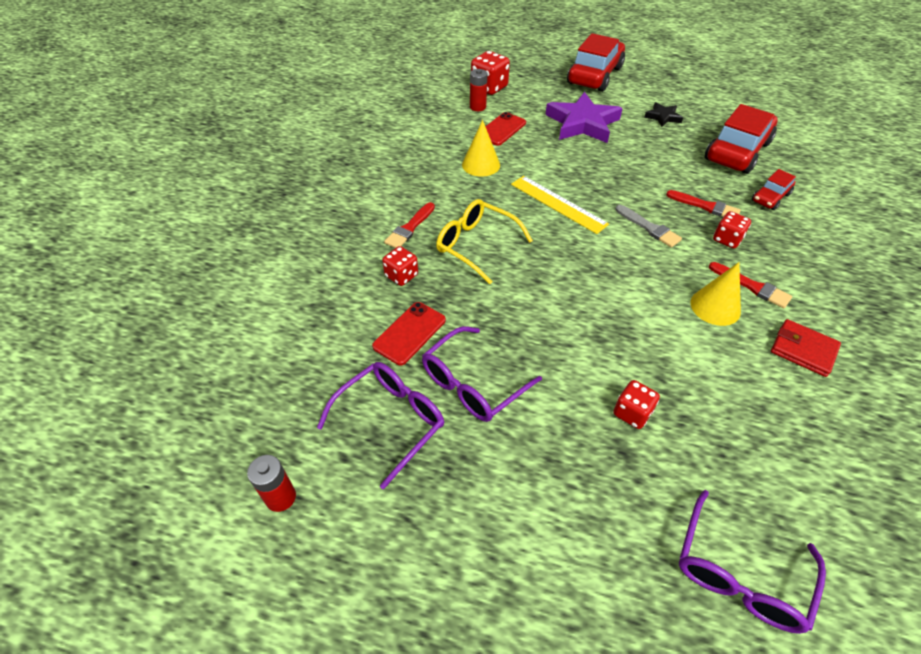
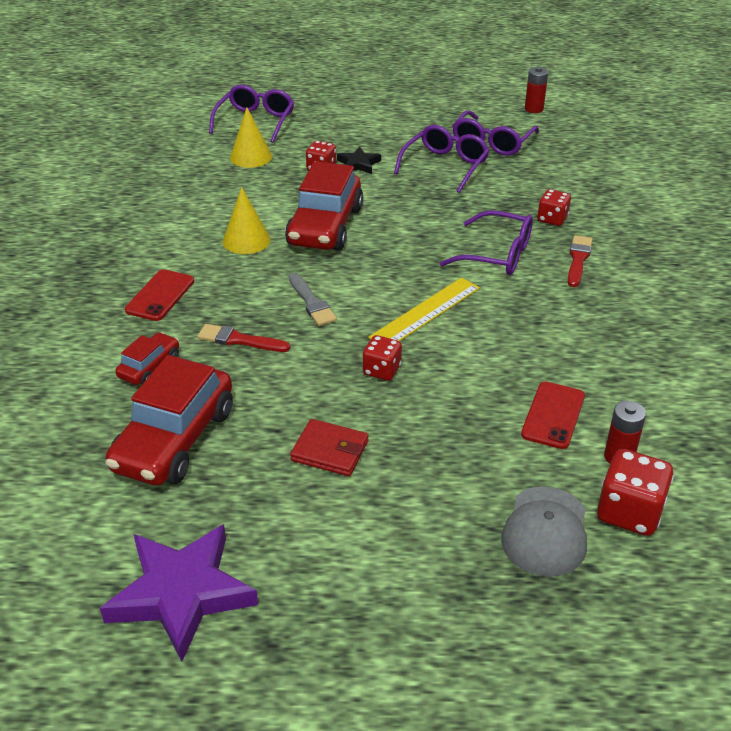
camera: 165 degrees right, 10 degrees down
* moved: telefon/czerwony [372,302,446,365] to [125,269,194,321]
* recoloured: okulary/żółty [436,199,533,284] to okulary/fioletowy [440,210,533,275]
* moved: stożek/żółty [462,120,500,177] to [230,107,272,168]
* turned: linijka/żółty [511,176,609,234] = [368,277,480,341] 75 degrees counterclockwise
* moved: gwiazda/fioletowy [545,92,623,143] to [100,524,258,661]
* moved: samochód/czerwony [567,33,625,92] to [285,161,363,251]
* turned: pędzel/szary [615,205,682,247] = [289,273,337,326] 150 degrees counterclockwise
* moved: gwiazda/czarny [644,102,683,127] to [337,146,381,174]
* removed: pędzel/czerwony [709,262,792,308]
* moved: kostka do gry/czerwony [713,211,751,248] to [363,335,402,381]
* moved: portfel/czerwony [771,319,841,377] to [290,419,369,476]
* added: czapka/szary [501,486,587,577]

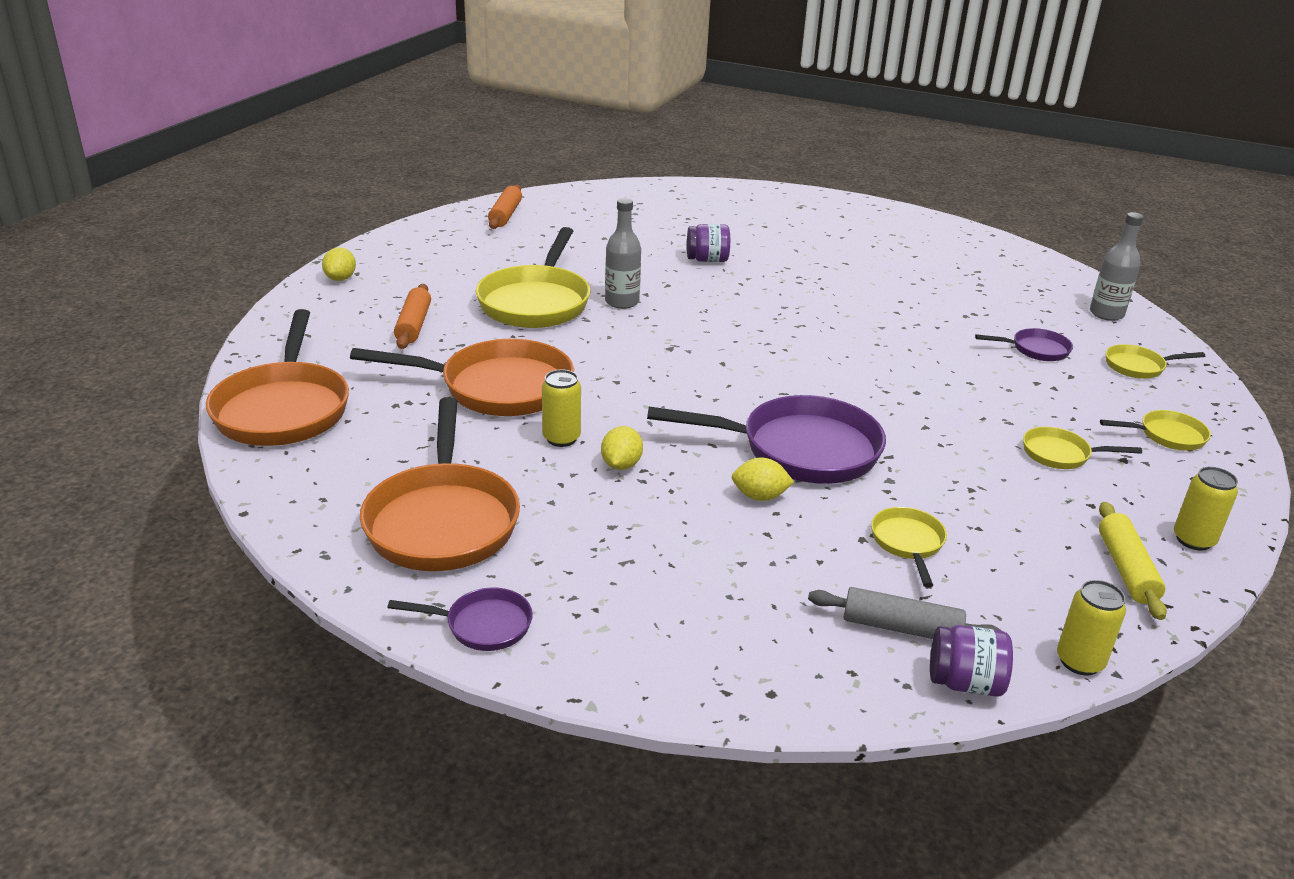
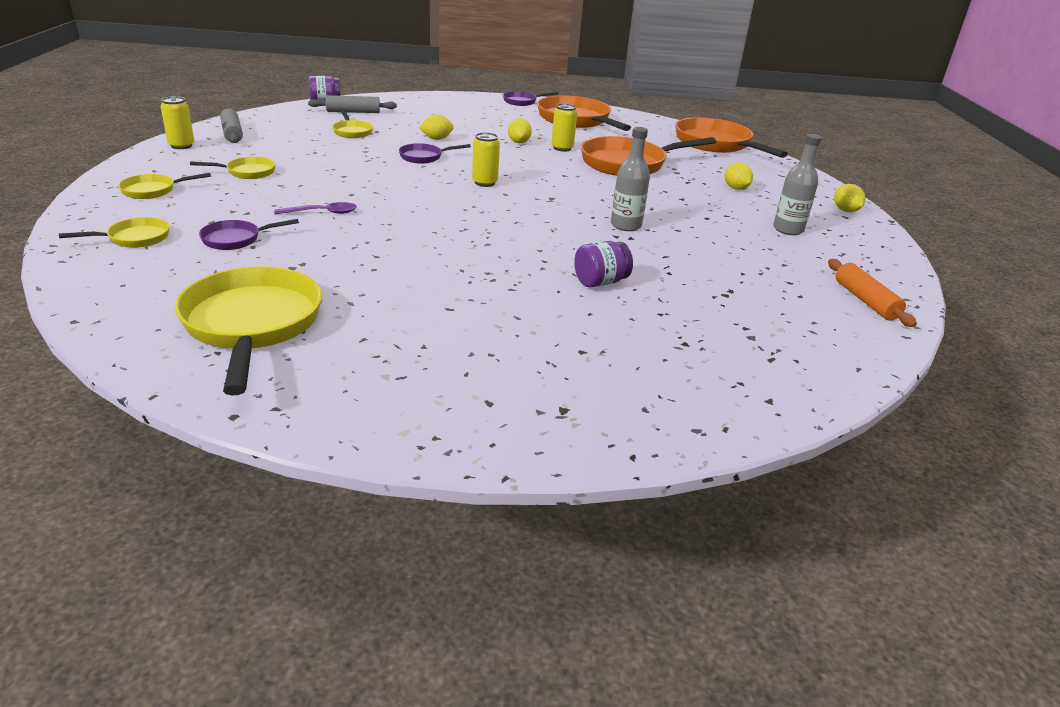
camera: 155 degrees right, 0 degrees up
* replaced: wałek do ciasta/pomarańczowy [394,284,431,349] to cytryna/żółty [725,162,753,190]
* moved: patelnia/żółty [476,227,590,328] to [175,266,322,395]
* resized: patelnia/fioletowy [647,395,886,484] = [399,143,471,164] x0.48
* moved: puszka/żółty [1057,580,1126,675] to [472,132,500,187]
* moved: butelka/szary [1090,212,1144,321] to [773,134,821,235]
* recoloured: wałek do ciasta/żółty [1099,502,1167,620] to wałek do ciasta/szary [220,109,243,143]
* added: łyżka/fioletowy [274,202,357,214]

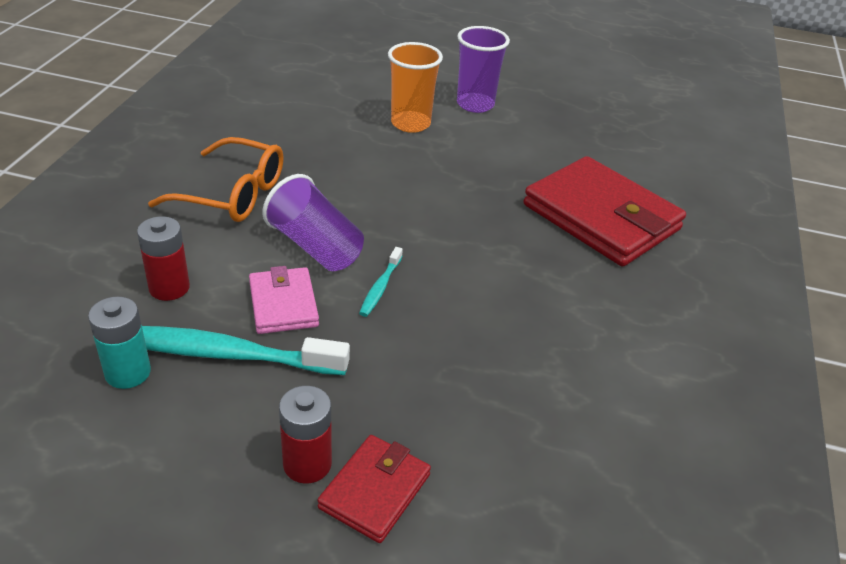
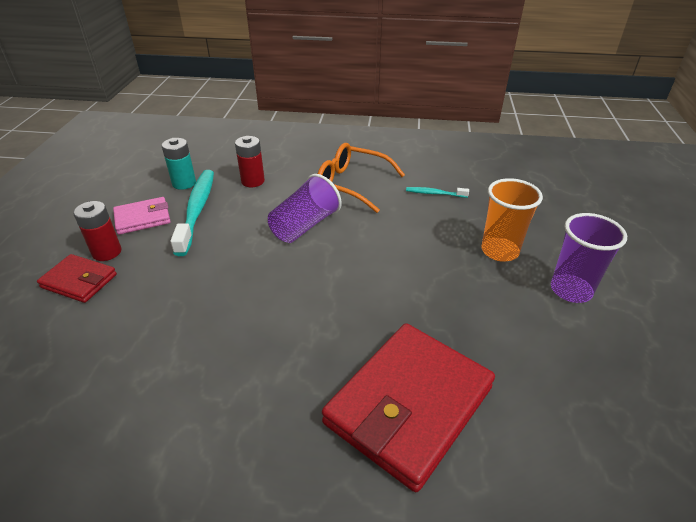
camera: 85 degrees right, 0 degrees up
* turned: okulary/pomarańczowy [148,137,284,222] = [317,143,405,213] 105 degrees clockwise
* moved: portfel/różowy [249,266,319,334] to [113,197,171,235]
* moved: szczoteczka do zębów/turkusowy [359,247,403,317] to [406,187,469,198]

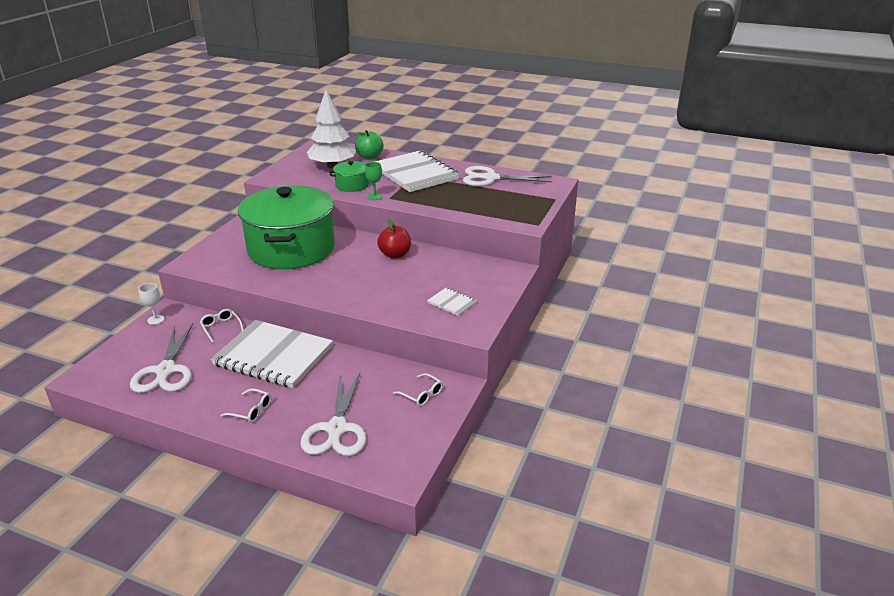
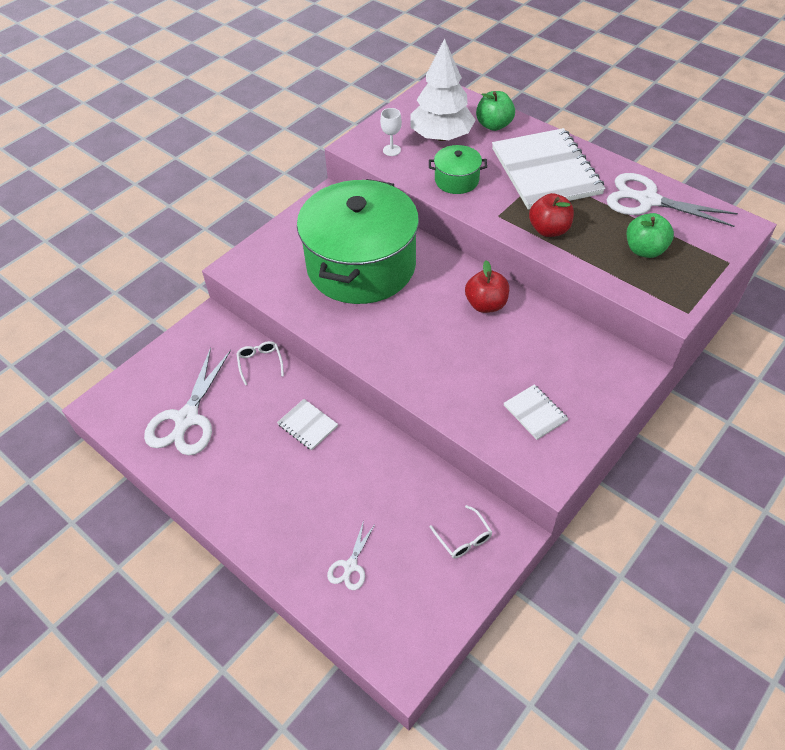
camera: 20 degrees right, 20 degrees up
* moved: kielich/biały [139,283,165,325] to [380,108,402,156]
* resized: zeszyt/biały [211,320,333,388] = [277,399,338,450] x0.43
* removed: okulary/biały [220,389,271,423]
* resized: nożyczki/biały [300,373,367,456] = [327,520,376,590] x0.50
* removed: kielich/zielony [365,162,382,200]
* added: jabłko/czerwony [529,193,574,237]
* added: jabłko/zielony [627,213,674,258]

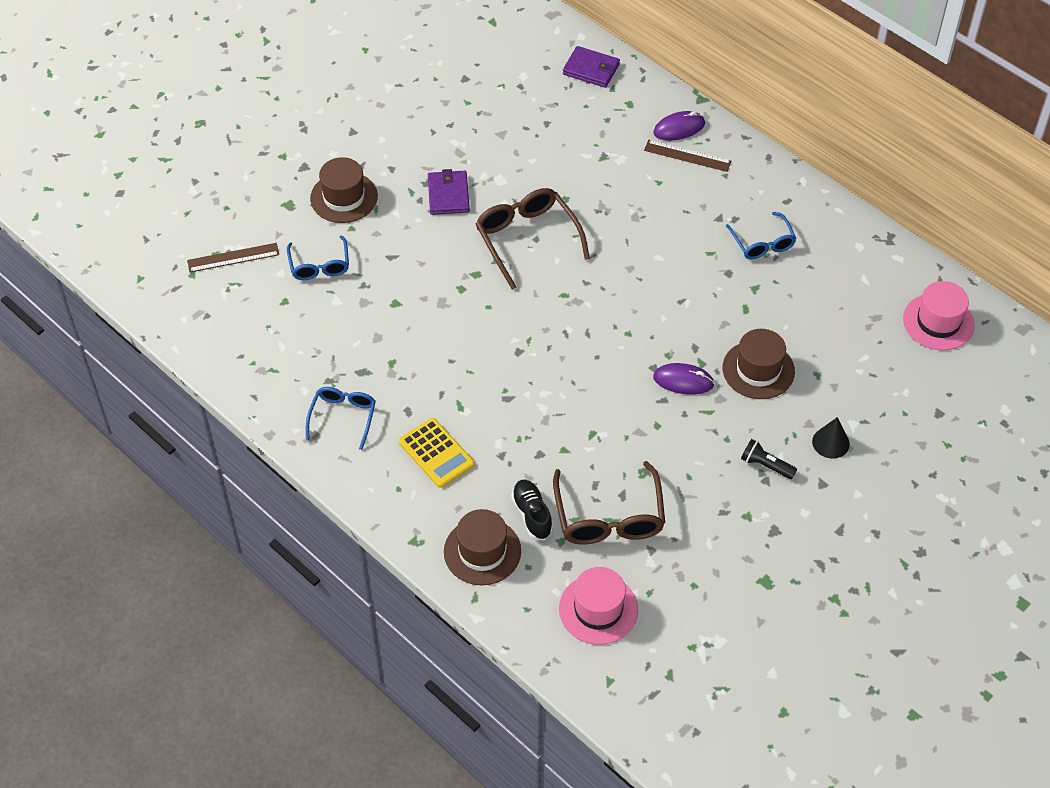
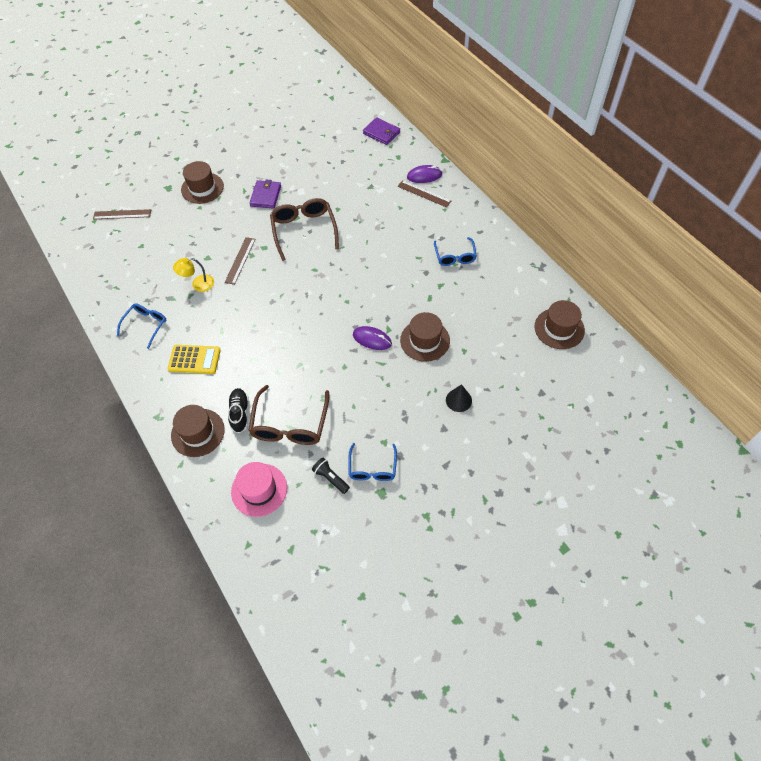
camera: 15 degrees right, 5 degrees up
* moved: okulary/niebieski [287,235,349,280] to [348,443,397,481]
* turned: kalkulator/żółty [399,418,475,488] = [168,345,221,374] 60 degrees counterclockwise
* moved: latarka/czarny [741,439,797,479] to [312,458,350,494]
* recoloured: kapelusz/różowy [903,281,975,350] to kapelusz/brązowy [535,300,585,349]
* added: lampka/żółty [173,258,214,292]
* added: linijka/brązowy [225,237,255,285]

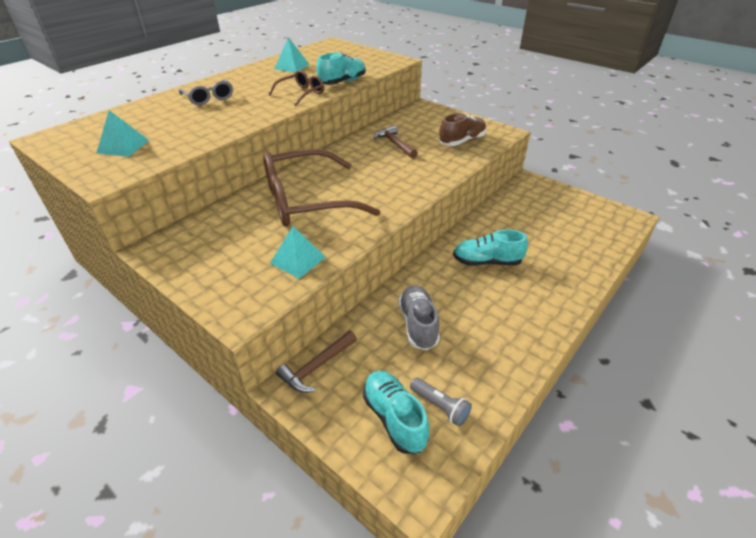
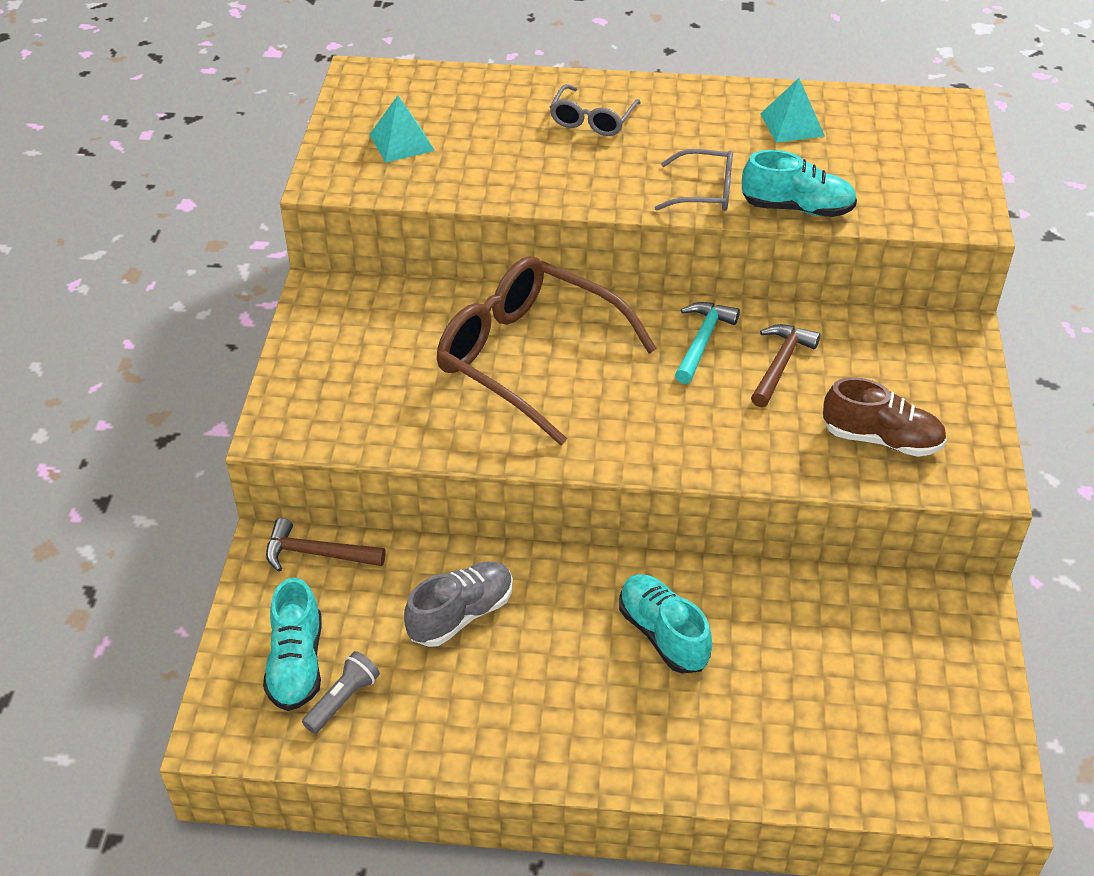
camera: 55 degrees right, 5 degrees up
* recoloured: okulary/brązowy [268,70,324,107] to okulary/szary [654,149,733,211]
* removed: piramida/turkusowy [270,226,326,279]
* turned: but/turkusowy [363,371,429,454] = [263,577,322,711] 150 degrees clockwise
* turned: latarka/szary [410,378,472,426] = [302,651,380,734] 150 degrees counterclockwise
* added: młotek/turkusowy [675,302,740,384]

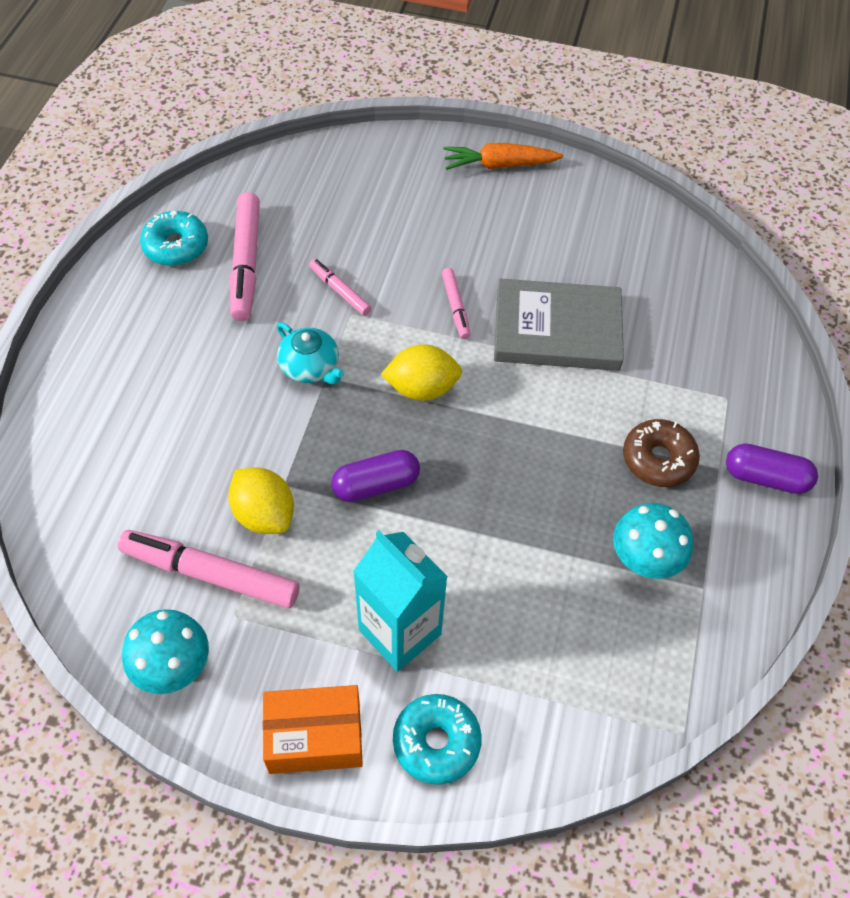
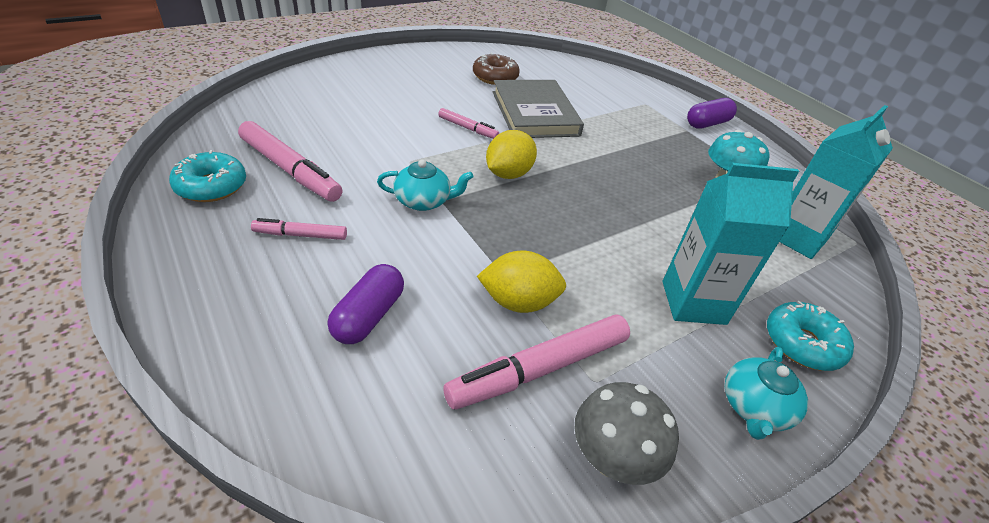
camera: 50 degrees left, 15 degrees down
* recoloured: grzyb/turkusowy [122,609,209,694] to grzyb/szary [575,382,679,485]
* replaced: pudełko/pomarańczowy [263,685,363,774] to imbryk/turkusowy [725,347,808,440]
* moved: flamaster/różowy [309,259,371,316] to [251,218,347,240]
* moved: kapsułka/fioletowy [331,450,420,502] to [328,264,404,344]
* removed: marchewka/pomarańczowy [443,143,564,170]
* turned: książka/szary [494,279,624,371] = [493,80,584,138] 60 degrees counterclockwise
* moved: donut/brązowy [623,419,700,487] to [473,53,520,85]
* added: karton mleka/turkusowy [779,105,893,259]

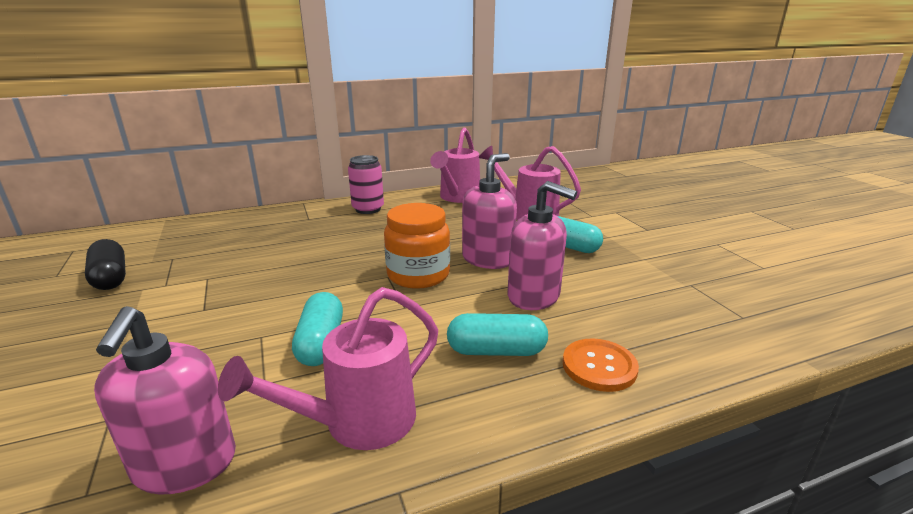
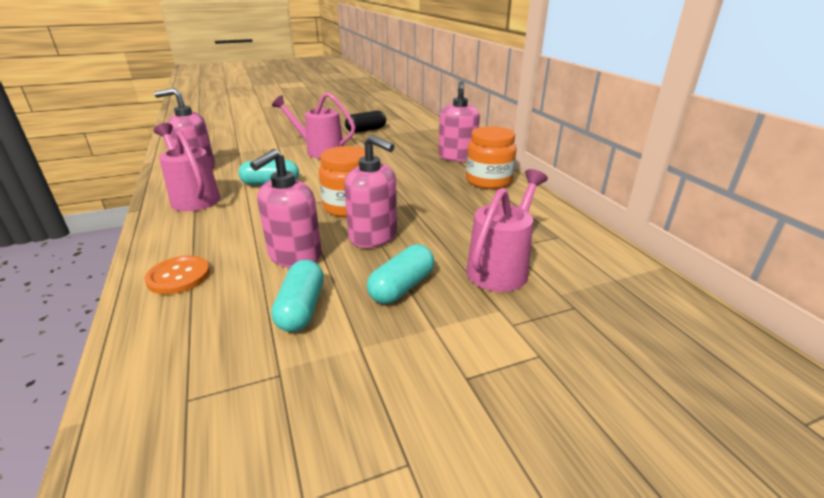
camera: 90 degrees right, 5 degrees up
* replaced: puszka/różowy [348,155,384,214] to słoik/pomarańczowy [466,126,517,189]
* moved: konewka/różowy [430,128,480,203] to [272,92,355,159]
* moved: kapsułka/turkusowy [447,313,548,356] to [271,260,324,332]
* added: dozownik mydła/różowy [439,81,480,162]

